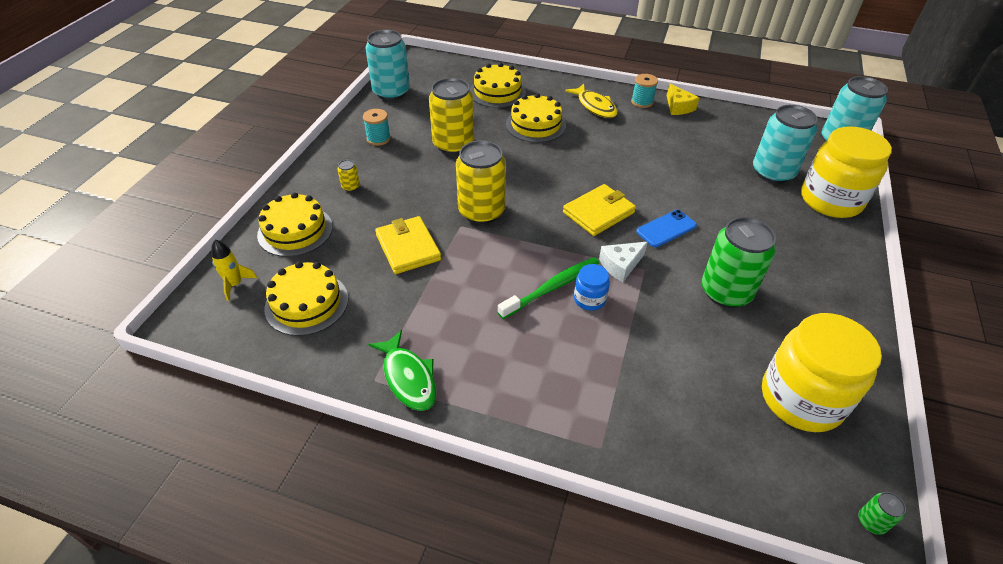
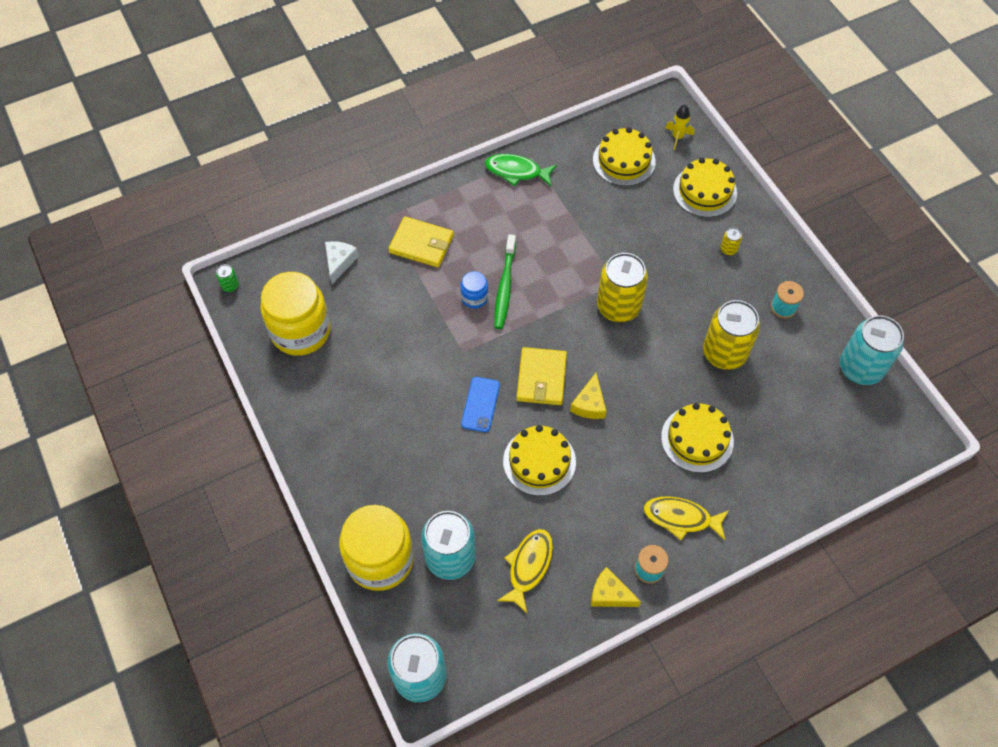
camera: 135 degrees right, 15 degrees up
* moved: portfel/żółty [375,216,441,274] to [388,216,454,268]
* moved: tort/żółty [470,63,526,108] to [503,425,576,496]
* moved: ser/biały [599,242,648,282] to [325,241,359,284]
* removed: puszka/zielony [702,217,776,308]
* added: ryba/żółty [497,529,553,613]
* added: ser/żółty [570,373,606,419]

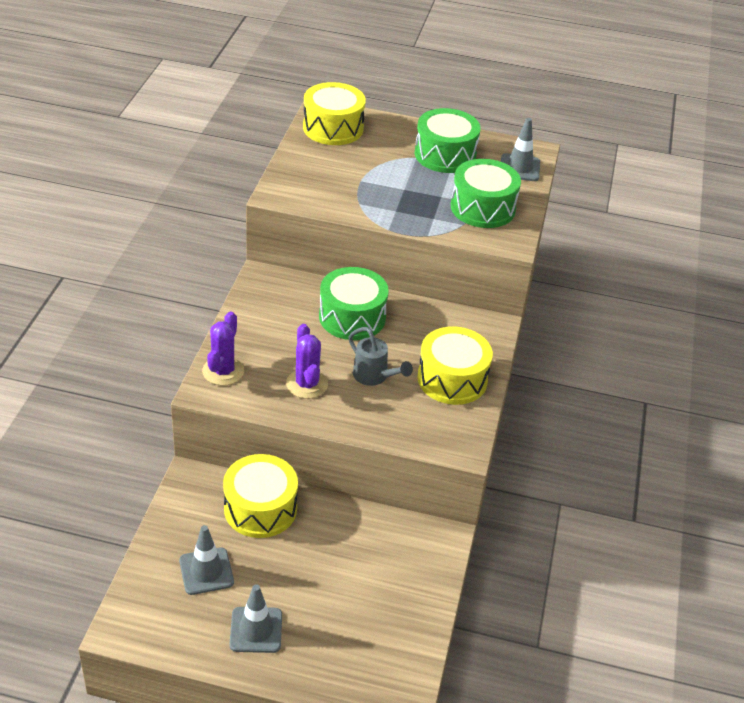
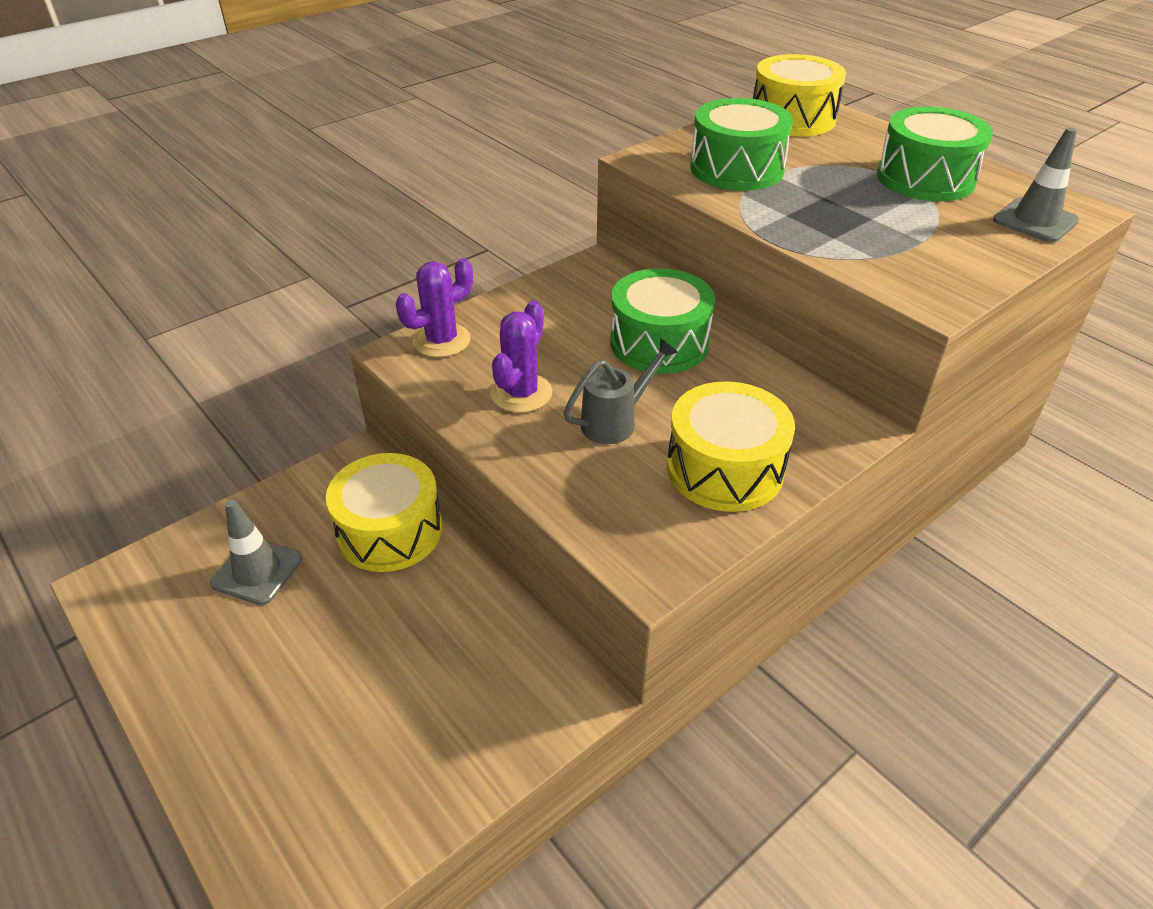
camera: 40 degrees right, 0 degrees up
* removed: pachołek/szary [230,584,282,653]
* turned: konewka/szary [348,327,413,386] = [564,338,678,444] 120 degrees counterclockwise
* moved: bęben/zielony [451,159,521,228] to [690,98,793,191]

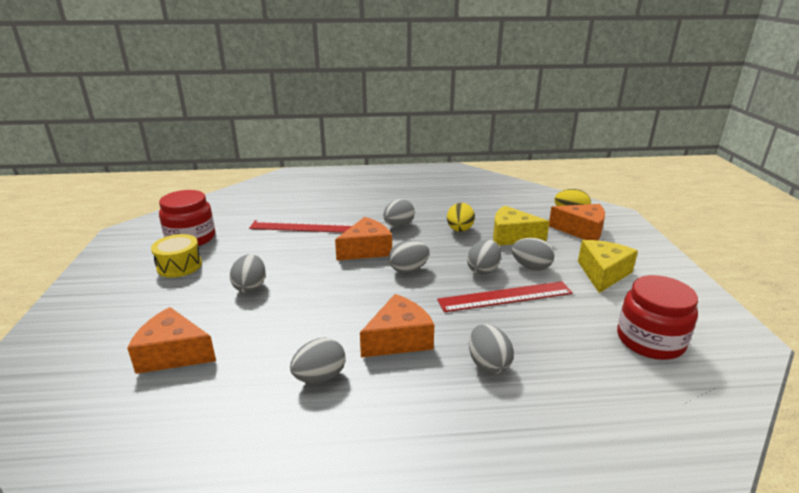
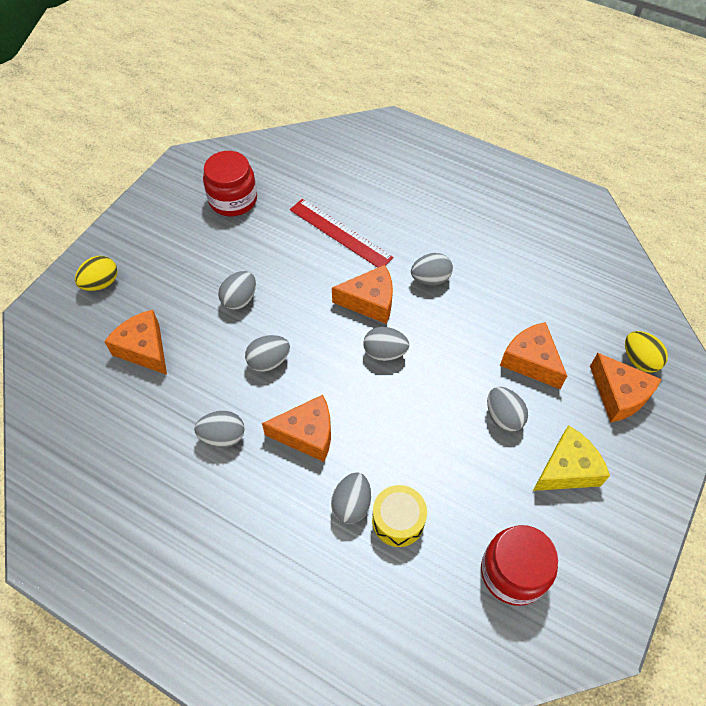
camera: 35 degrees right, 30 degrees up
* moved: bęben/żółty [151,234,202,278] to [372,485,427,547]
* removed: linijka/czerwony [437,281,573,312]
* moved: jajko/żółty [447,203,475,232] to [75,256,117,291]
* moved: jajko/szary [467,240,501,275] to [245,335,290,372]
* recoloured: ser/żółty [493,206,550,246] to ser/pomarańczowy [500,322,567,389]

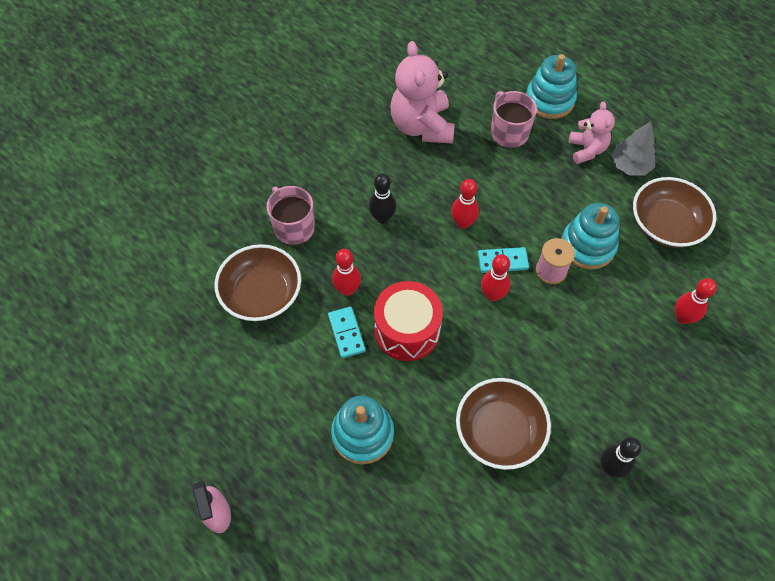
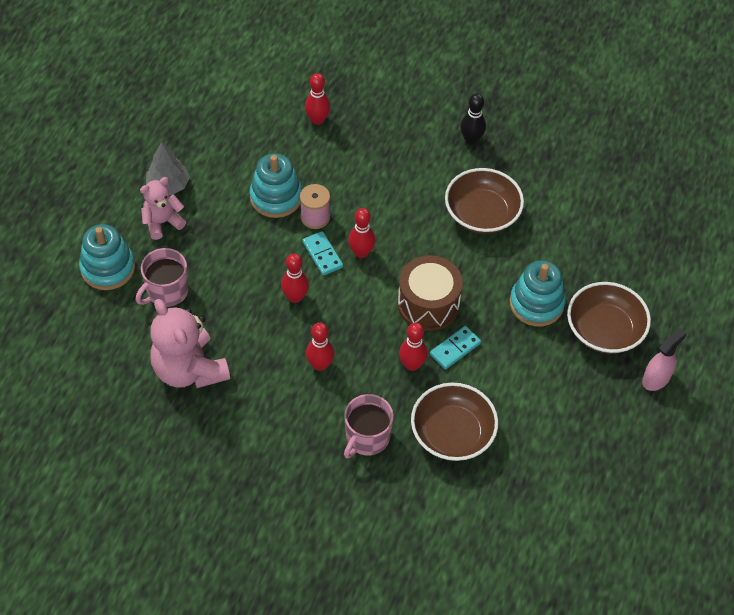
camera: 115 degrees left, 5 degrees down
* recoloured: kręgiel/czarny [369,173,396,224] to kręgiel/czerwony [306,322,335,371]
* recoloured: bęben/czerwony [374,281,443,361] to bęben/brązowy [398,255,463,331]
* turned: miś/różowy [390,41,455,144] = [150,299,230,388] 90 degrees clockwise
* moved: miska/brązowy [633,177,716,248] to [567,282,651,354]

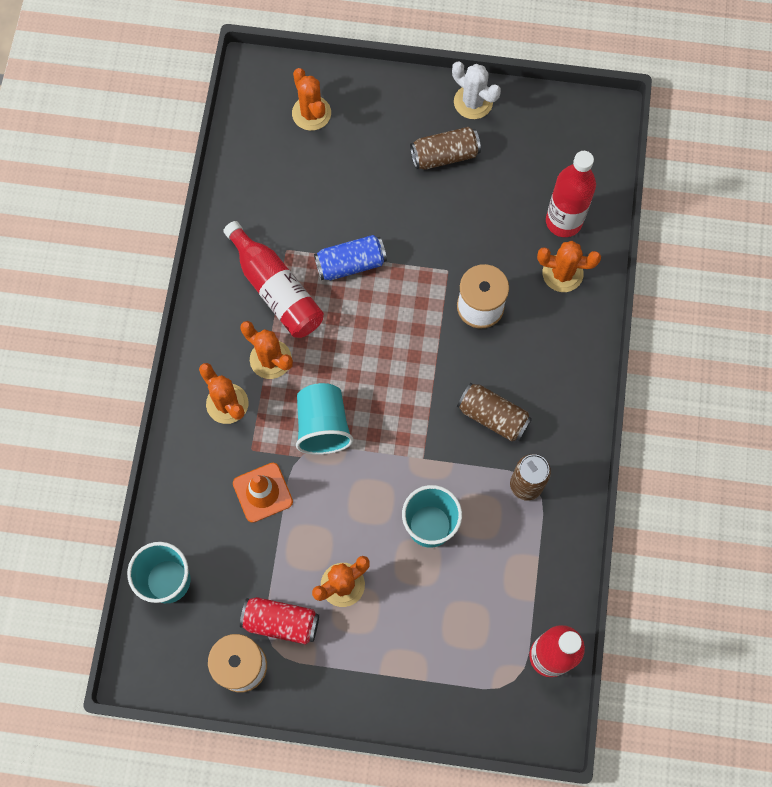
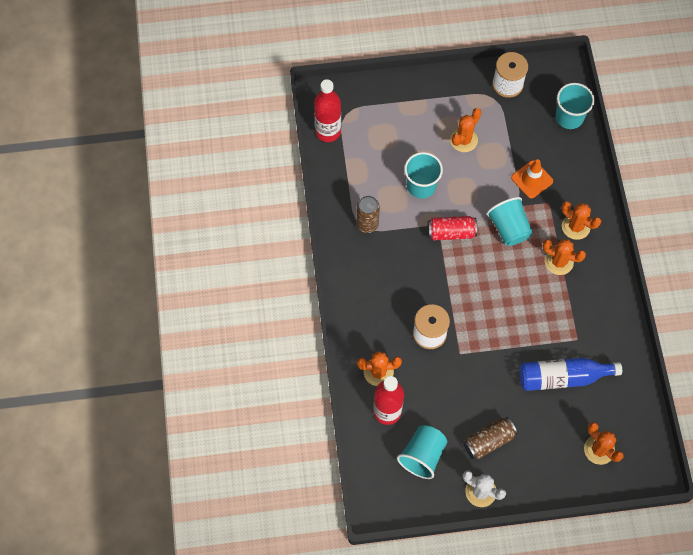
camera: 165 degrees right, 5 degrees down
* removed: butelka/czerwony [223,221,324,338]
* moved: puszka/czerwony [240,597,319,645] to [427,216,477,240]
* removed: puszka/niebieski [314,235,387,280]
* removed: puszka/brązowy [457,383,532,441]
* added: szklanka/turkusowy [397,425,447,479]
* added: butelka/niebieski [520,358,622,391]

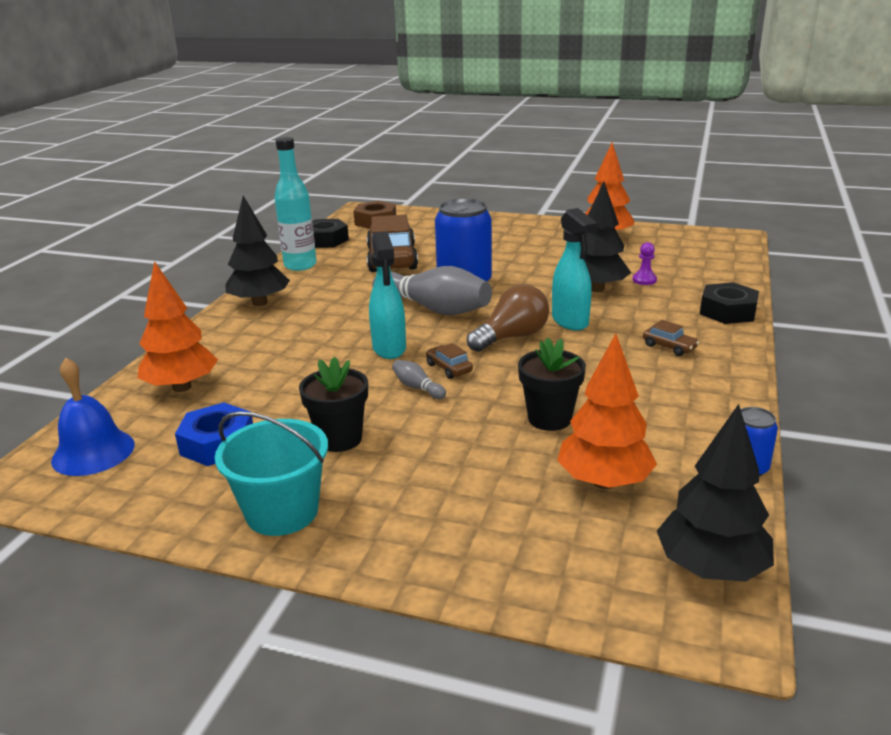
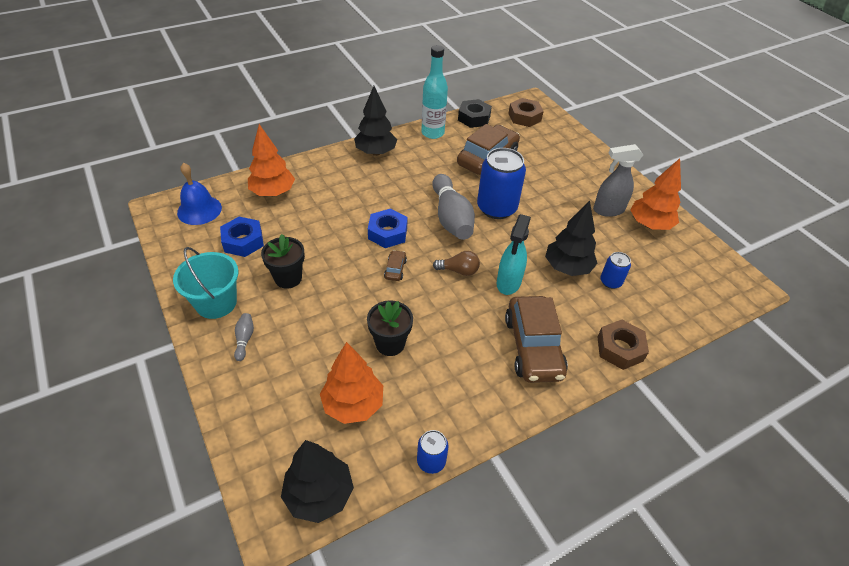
camera: 40 degrees right, 20 degrees up
* replaced: spryskiwacz/turkusowy [369,231,406,359] to nakrętka/niebieski [368,208,408,248]
* moved: kręgiel/szary [392,360,446,399] to [234,313,254,361]
* resized: żarówka/brązowy [467,284,549,352] = [433,251,480,276] x0.67
* replaced: pionek/fioletowy [633,242,657,285] to puszka/niebieski [600,252,631,289]
* resized: samochód/brązowy [643,320,699,356] = [505,296,568,383] x2.38
* recoloured: nakrętka/czarny [700,282,759,324] to nakrętka/brązowy [597,320,649,370]
* added: spryskiwacz/szary [593,144,643,217]

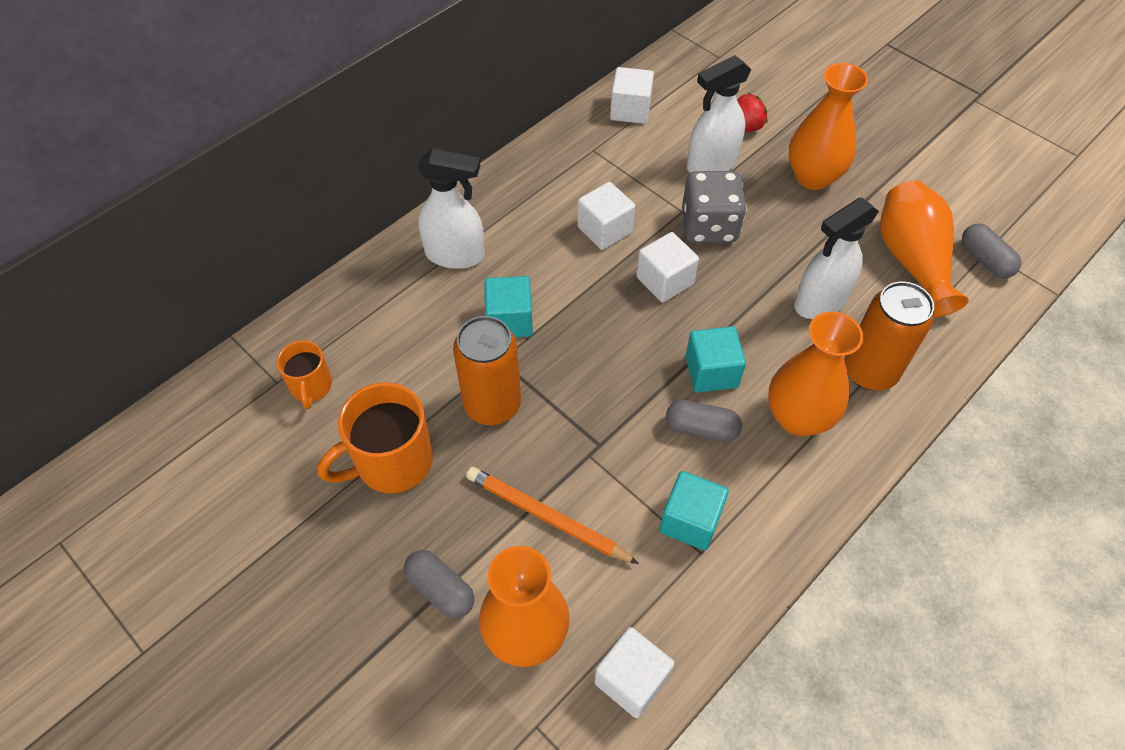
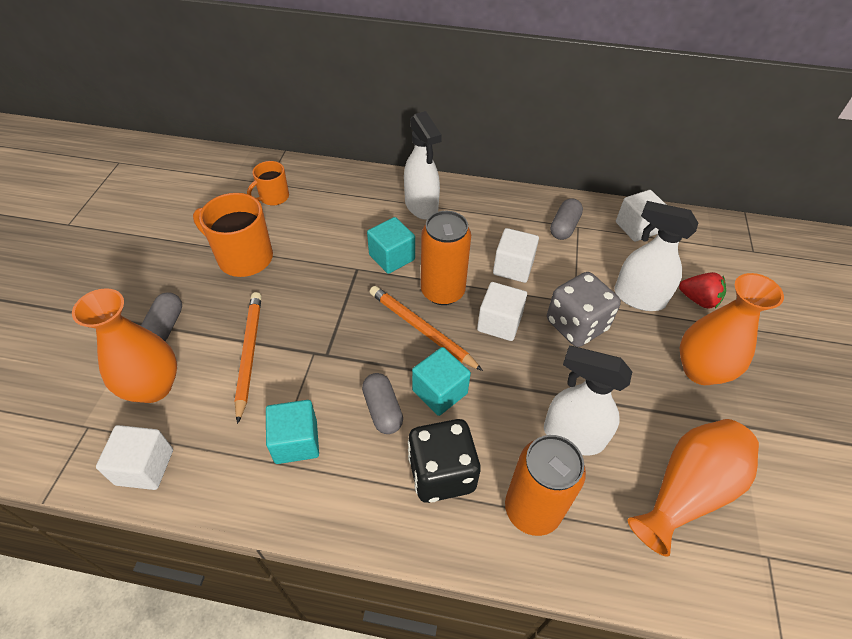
camera: 55 degrees right, 5 degrees down
* moved: puszka/pomarańczowy [453,316,521,425] to [421,211,471,305]
* replaced: wazon/pomarańczowy [768,312,863,436] to kostka do gry/czarny [408,419,480,503]
* moved: kapsułka/szary [962,224,1022,278] to [550,198,583,240]
* added: ołówek/pomarańczowy [370,286,483,371]

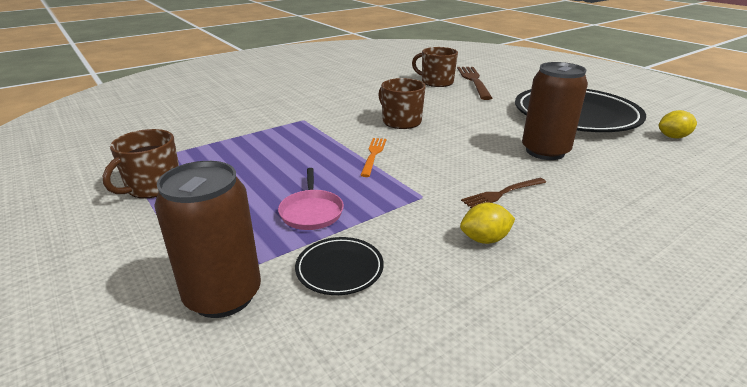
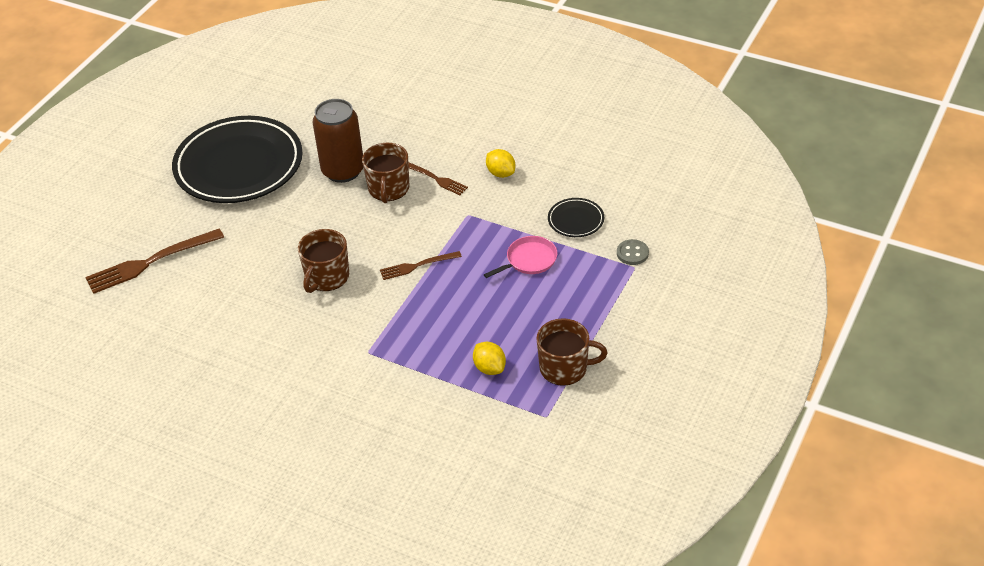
camera: 115 degrees left, 15 degrees up
* replaced: puszka/brązowy [154,161,261,318] to guzik/szary [617,239,649,265]
* recoloured: widelec/pomarańczowy [360,138,386,177] to widelec/brązowy [380,251,462,280]
* moved: kubek/brązowy [412,47,458,87] to [362,143,410,203]
* moved: cytryna/żółty [659,110,697,138] to [473,342,506,375]

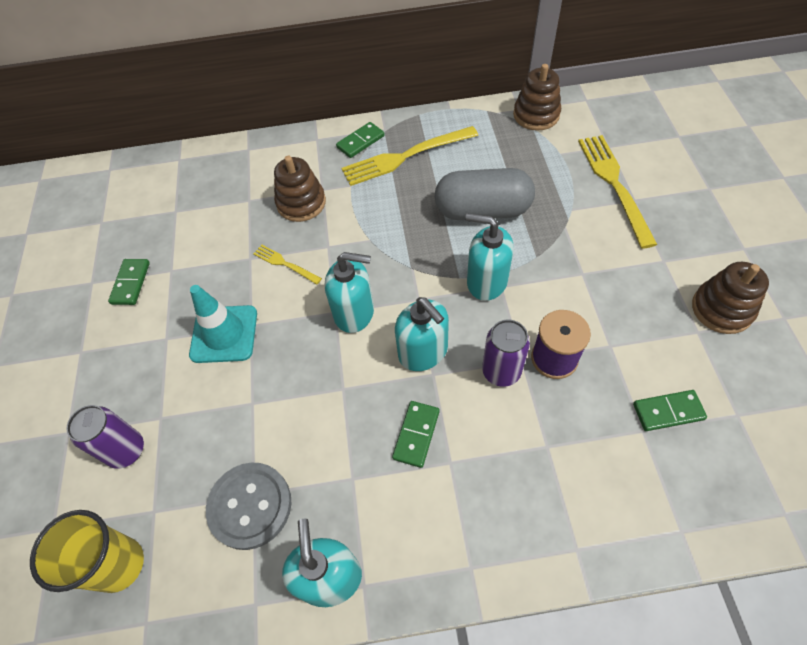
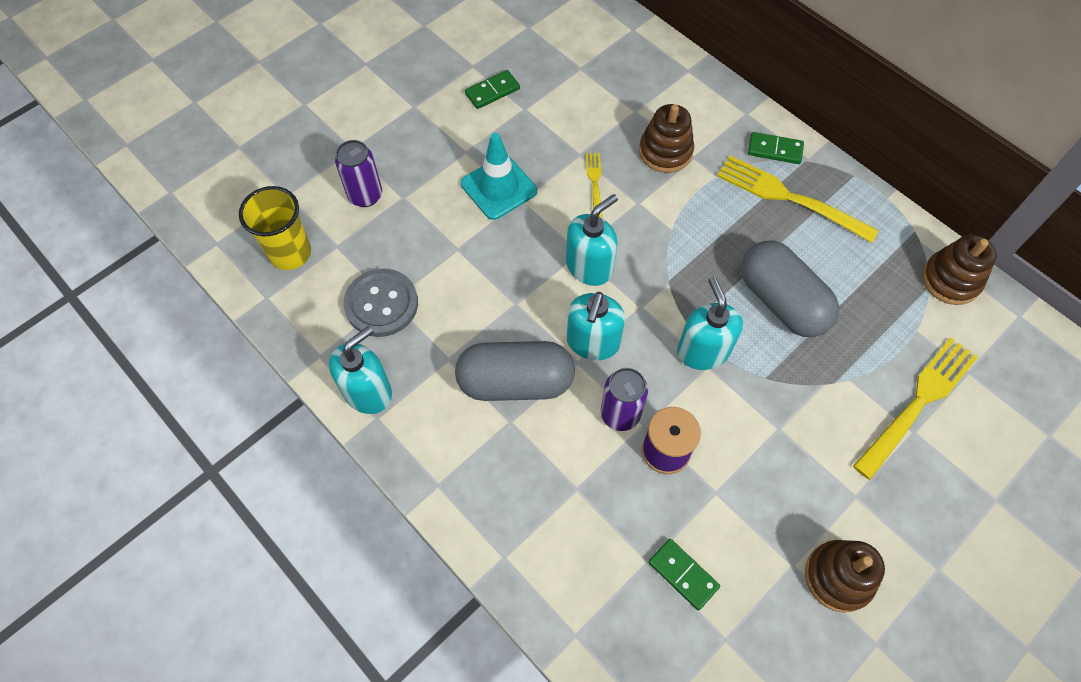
camera: 50 degrees right, 5 degrees up
* turned: dozownik mydła/turkusowy [325,252,374,333] = [566,194,618,286] 105 degrees counterclockwise
* replaced: kostka domina/zielony [392,401,440,468] to kapsułka/szary [455,341,575,401]

